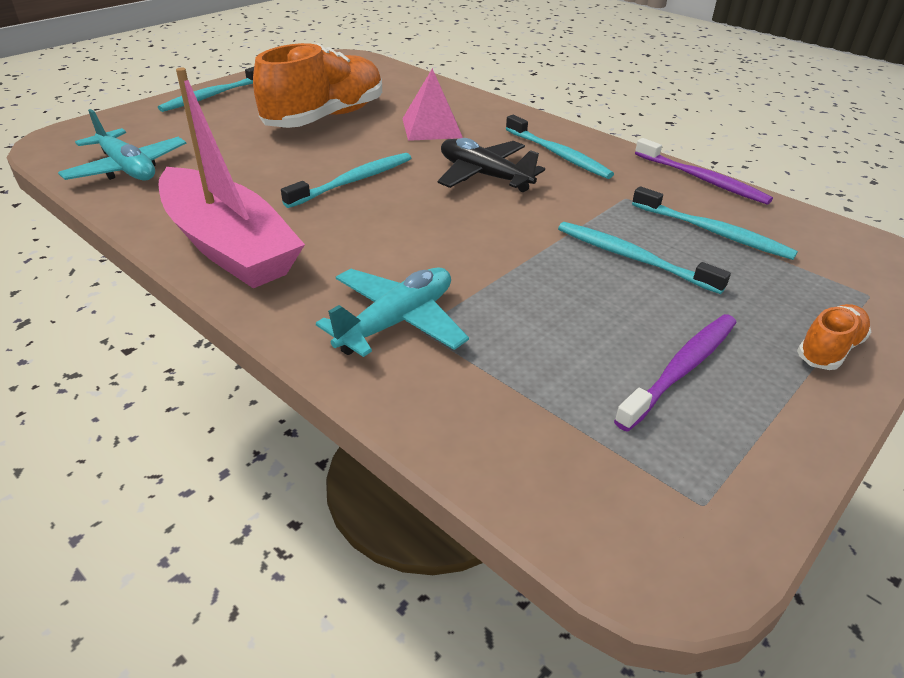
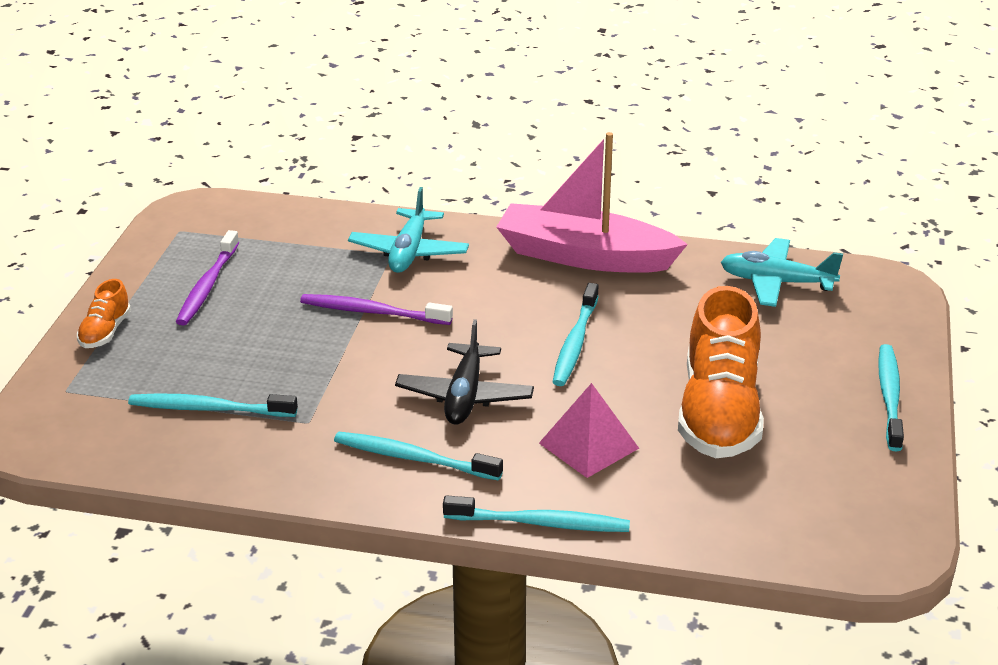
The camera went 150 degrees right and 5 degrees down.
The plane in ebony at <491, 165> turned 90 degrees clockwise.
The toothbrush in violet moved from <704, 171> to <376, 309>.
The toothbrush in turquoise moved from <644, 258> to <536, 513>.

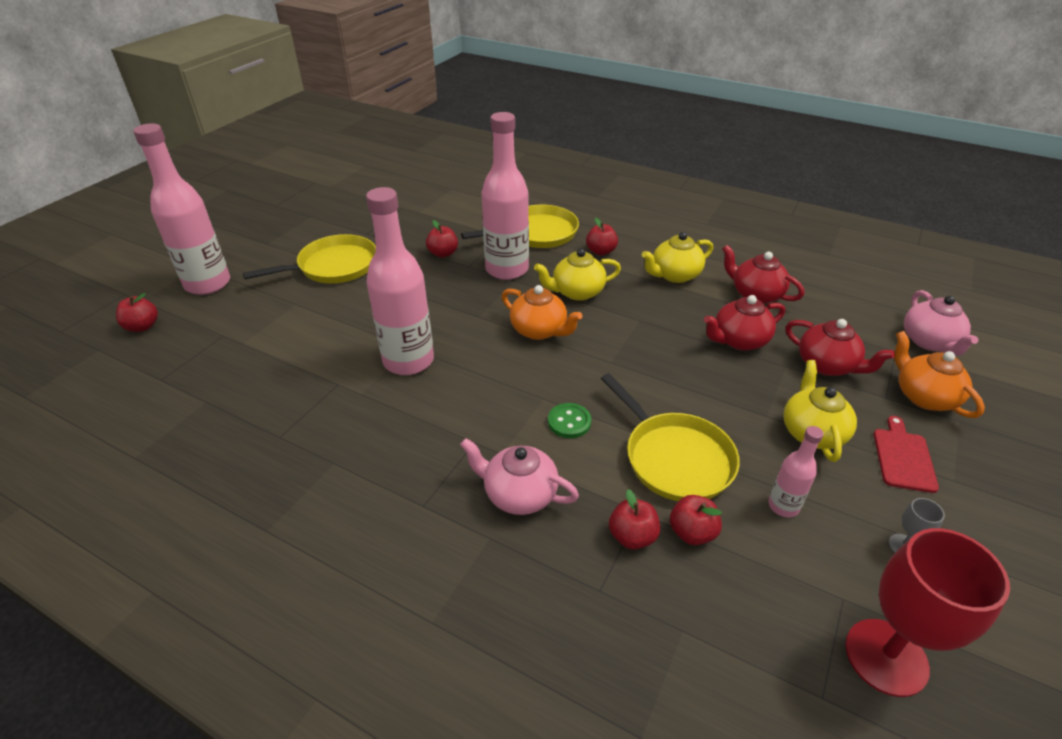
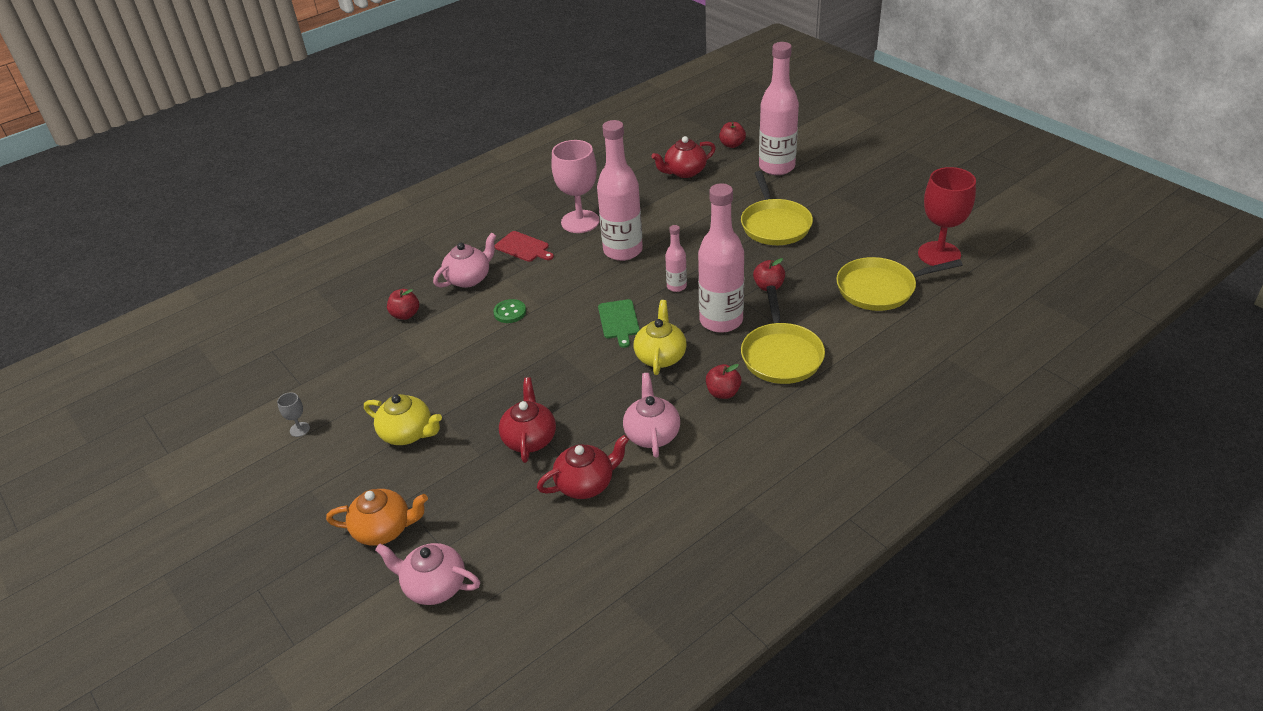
The camera went 115 degrees right and 0 degrees up.
The tea pot in golden at <677, 257> became the tea pot in rose-pink at <651, 415>.
The tea pot in bright orange at <542, 312> was replaced by the chopping board in leaf-green at <619, 323>.
The tea pot in scarlet moved from <840, 347> to <683, 157>.
The pan in golden moved from <670, 437> to <899, 284>.
The chopping board in scarlet moved from <906, 454> to <524, 246>.
The flask in rose-pink moved from <796, 471> to <676, 258>.
The toy apple in scarlet at <696, 520> disappeared.
The chalice in scarlet moved from <927, 612> to <947, 216>.
The chalice in rose-pink at <575, 186> appeared.

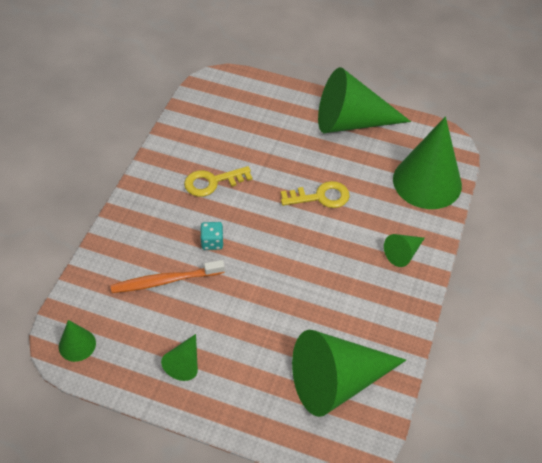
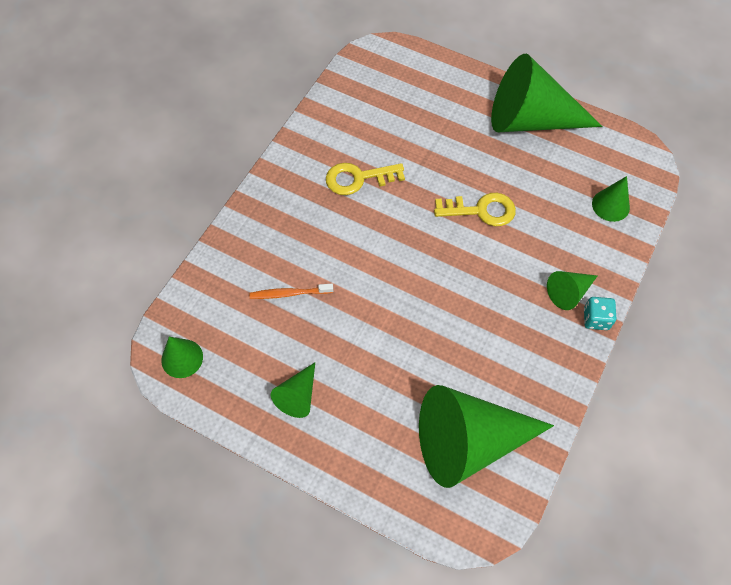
The camera went 10 degrees right and 10 degrees up.
The solid cone in leaf-green at <427, 162> changed to 0.46 times the size.
The dice in turquoise moved from <211, 236> to <600, 313>.
The toothbrush in bright orange at <168, 276> changed to 0.64 times the size.

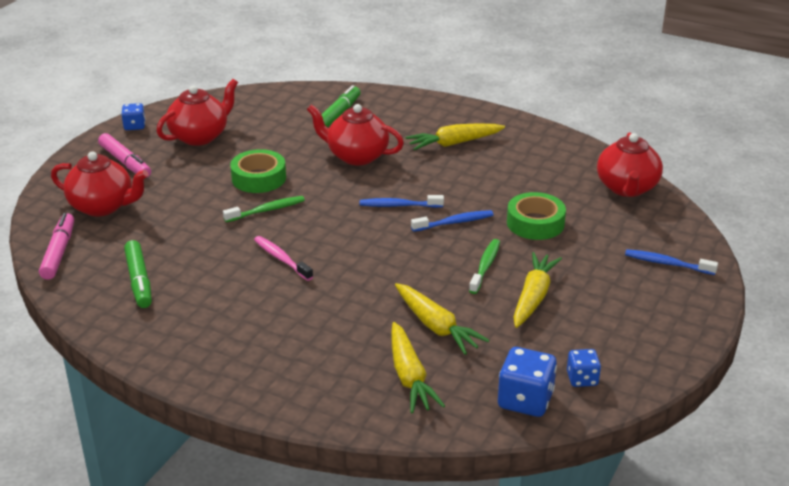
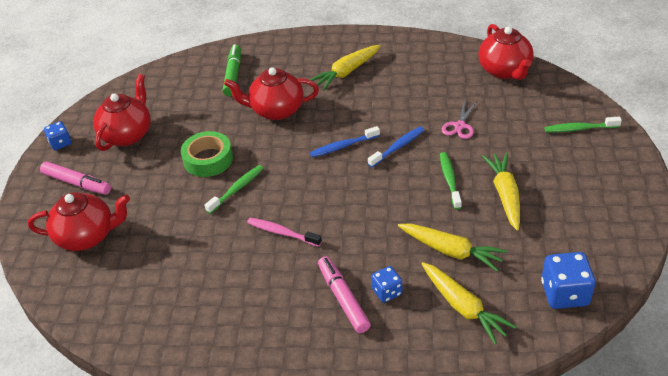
The camera went 20 degrees left and 10 degrees up.
The tape in leaf-green at <536, 216> was replaced by the pair of scissors in rose-pink at <459, 120>.
The felt pen in rose-pink moved from <56, 246> to <344, 294>.
The felt pen in leaf-green at <138, 274> disappeared.
The toothbrush in cobalt at <671, 262> became the toothbrush in leaf-green at <583, 124>.
The dice in cobalt moved from <584, 368> to <386, 284>.

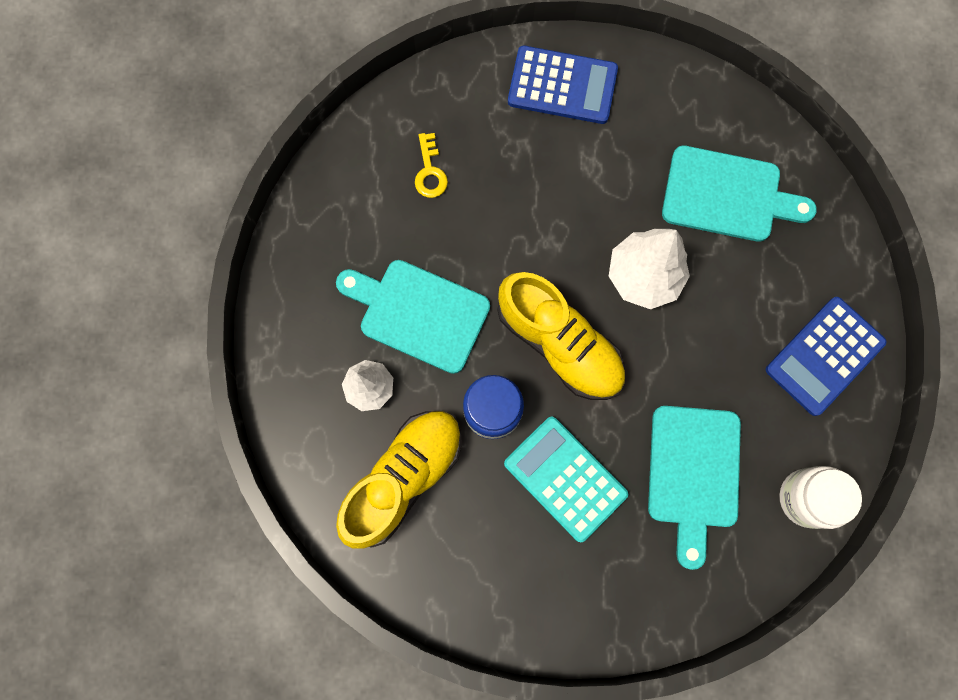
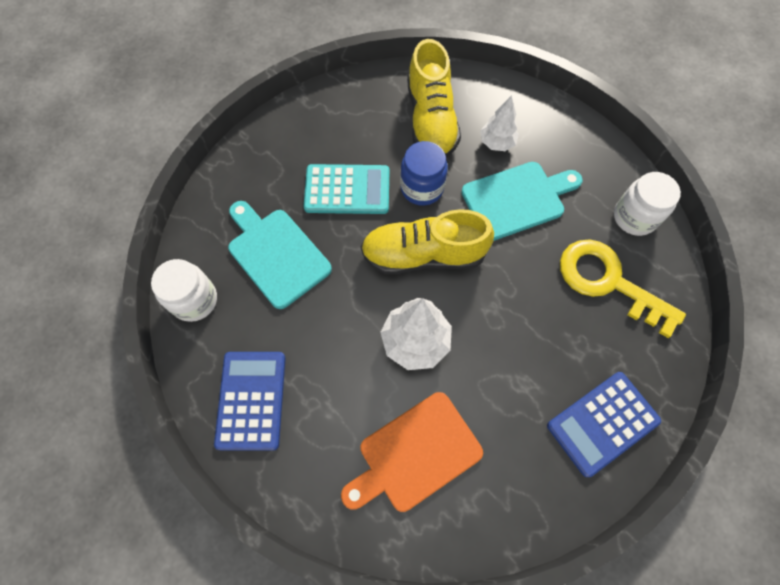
The camera went 135 degrees right and 10 degrees down.
The door key in golden at <431, 165> changed to 2.18 times the size.
The chopping board in turquoise at <739, 194> became the chopping board in bright orange at <412, 452>.
The jar in snow-white at <647, 204> appeared.

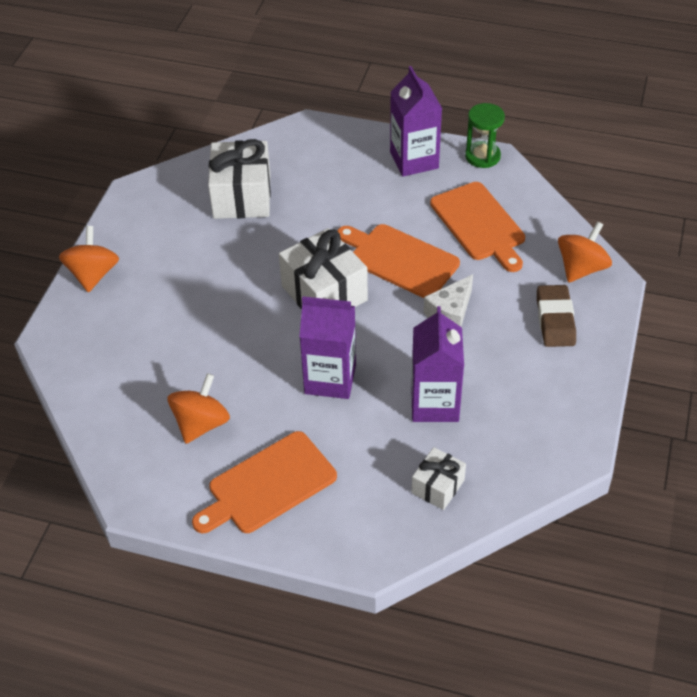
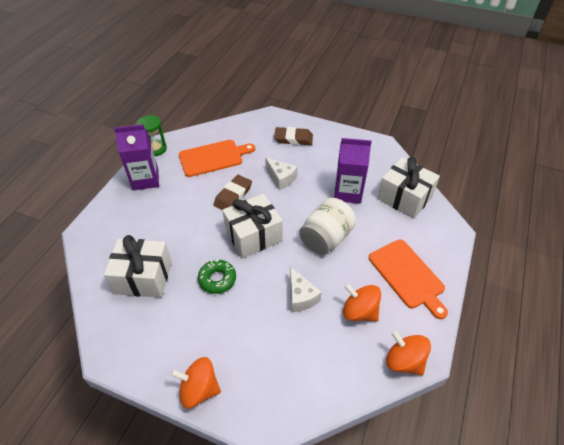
The camera went 85 degrees left and 0 degrees up.
The whirligig in bright orange moved from <585, 252> to <408, 352>.
The chopping board in bright orange at <398, 261> was replaced by the eraser in dark brown at <233, 192>.
The juice carton in violet at <327, 347> was replaced by the jar in snow-white at <327, 226>.
The present in snow-white at <439, 478> changed to 1.82 times the size.
The donut in leaf-green at <217, 276> appeared.
The cheese wedge in snow-white at <306, 289> appeared.

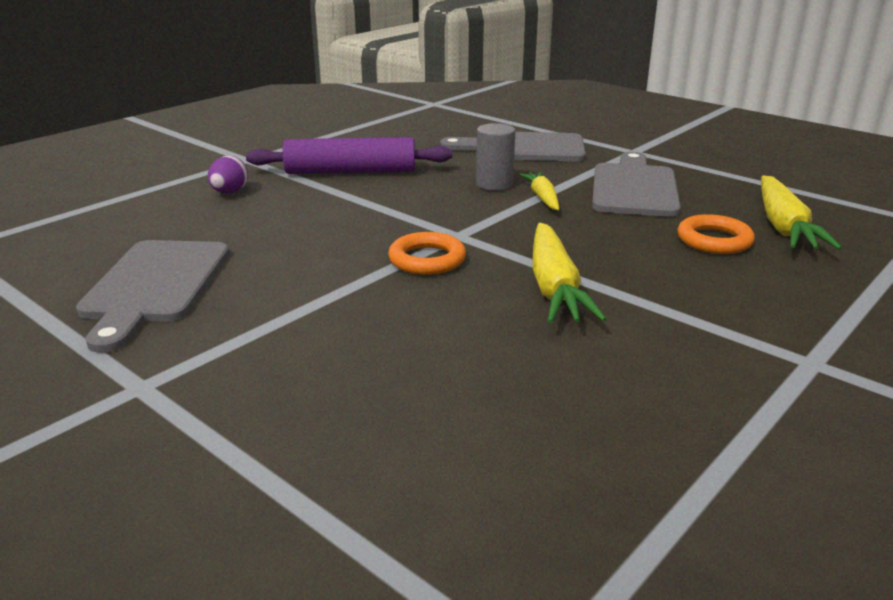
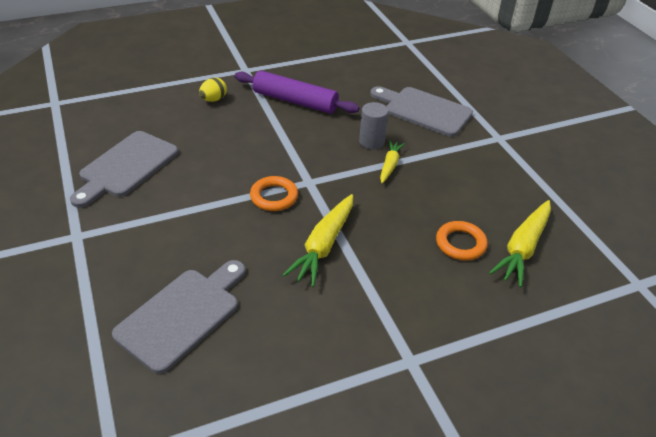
The camera went 25 degrees right and 15 degrees up.
The chopping board in ash-grey moved from <636, 184> to <178, 317>.
The egg in violet at <228, 175> became the egg in golden at <213, 89>.

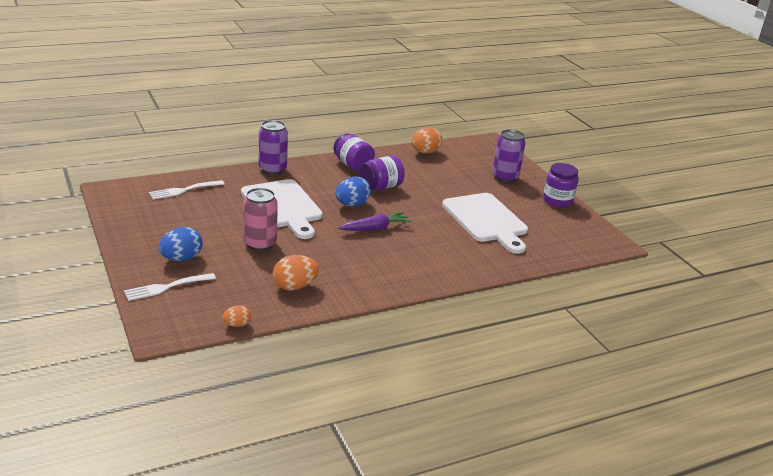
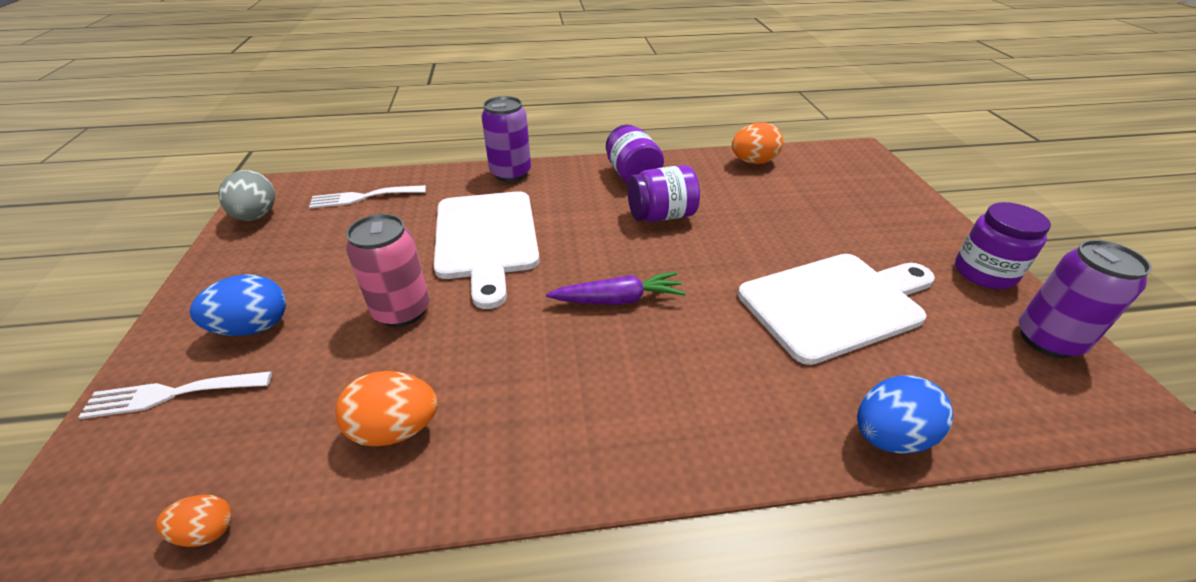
The camera went 20 degrees right and 10 degrees up.
The tin in violet moved from <509, 155> to <1085, 299>.
The egg in cobalt moved from <353, 191> to <905, 414>.
The chopping board in snow-white at <485, 223> turned 105 degrees counterclockwise.
The egg in ash-grey at <246, 195> appeared.

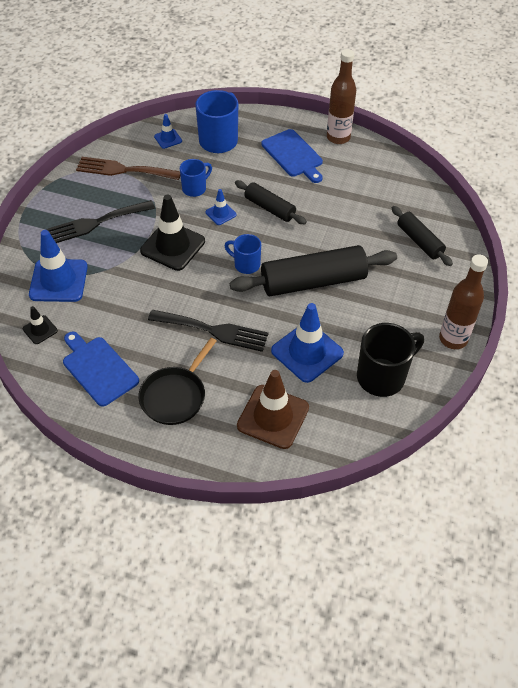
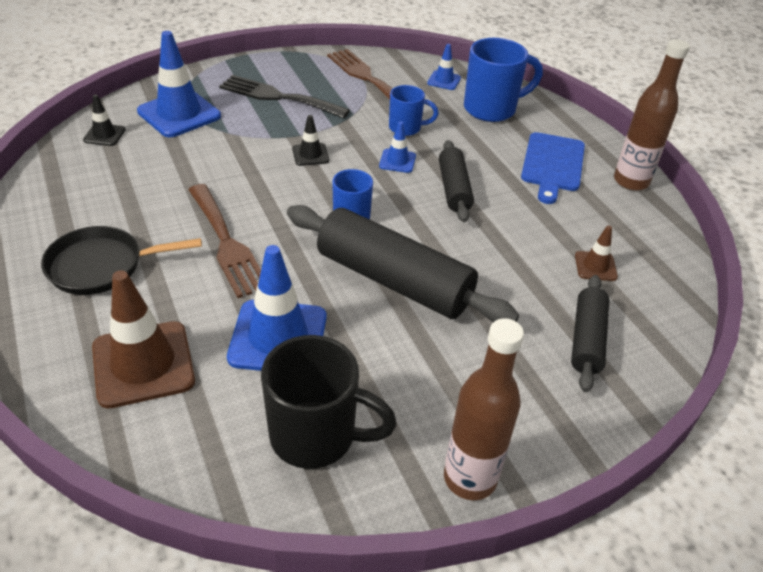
The camera went 45 degrees right and 10 degrees down.
The traffic cone in ebony at <172, 233> changed to 0.49 times the size.
The table fork in ebony at <208, 331> became the table fork in dark brown at <224, 241>.
The chopping board in cobalt at <101, 369> disappeared.
The traffic cone in dark brown at <596, 253> appeared.

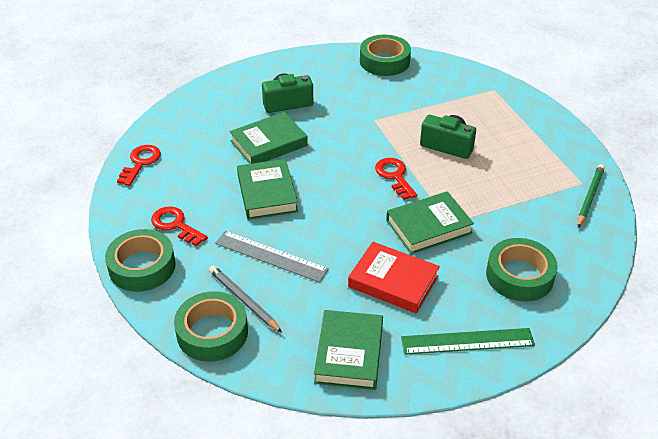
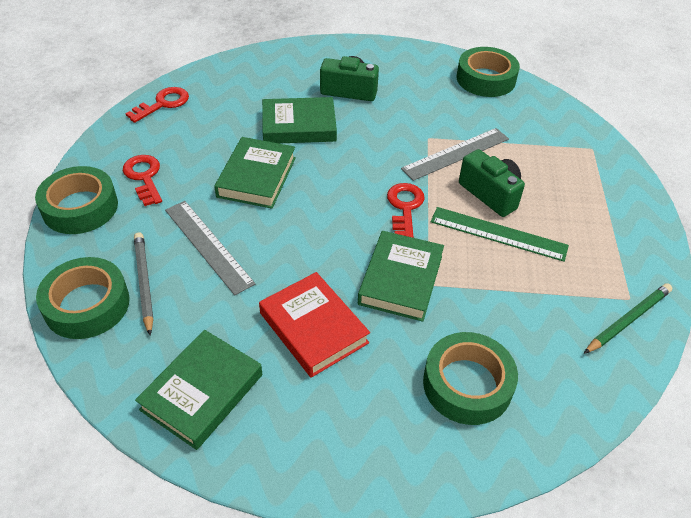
The camera went 25 degrees right and 5 degrees up.
The book in leaf-green at <430, 222> turned 75 degrees counterclockwise.
The measuring stick in leaf-green moved from <468, 341> to <500, 234>.
The measuring stick in ash-grey at <455, 154> appeared.

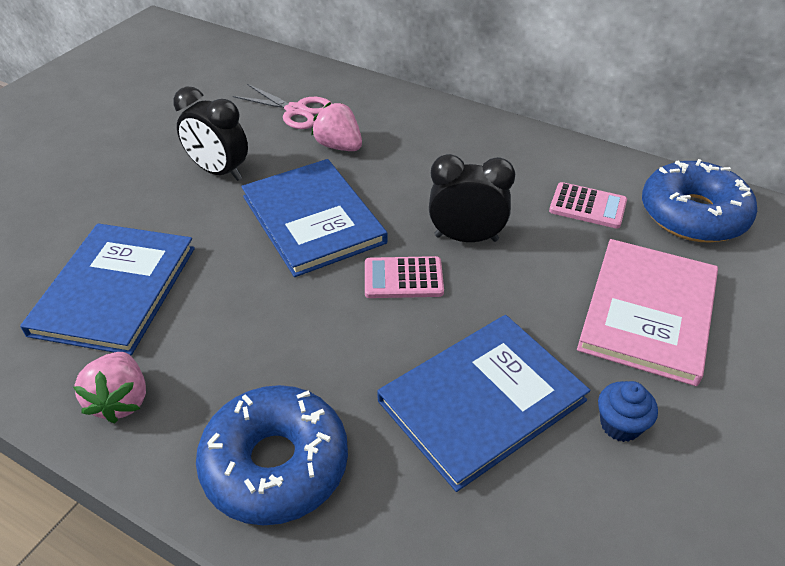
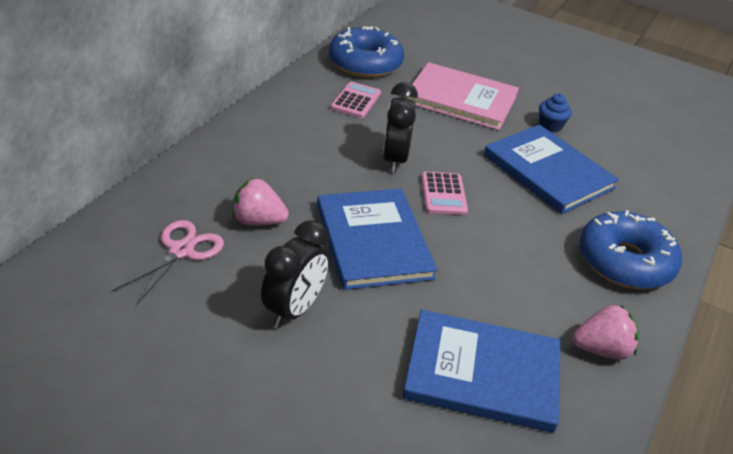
The camera went 95 degrees left and 5 degrees down.
The strawberry in rose-pink at <336, 126> turned 60 degrees clockwise.
The book in cobalt at <314, 218> turned 75 degrees counterclockwise.

